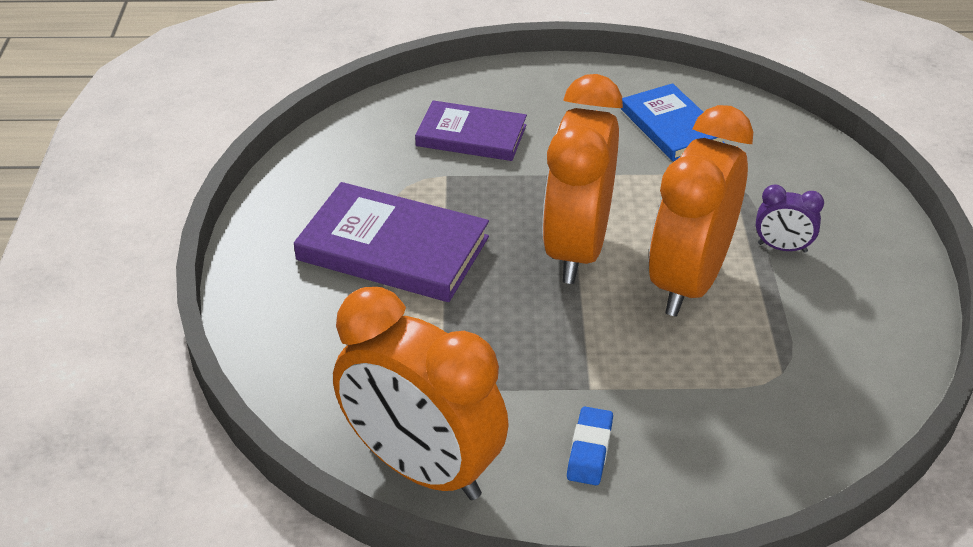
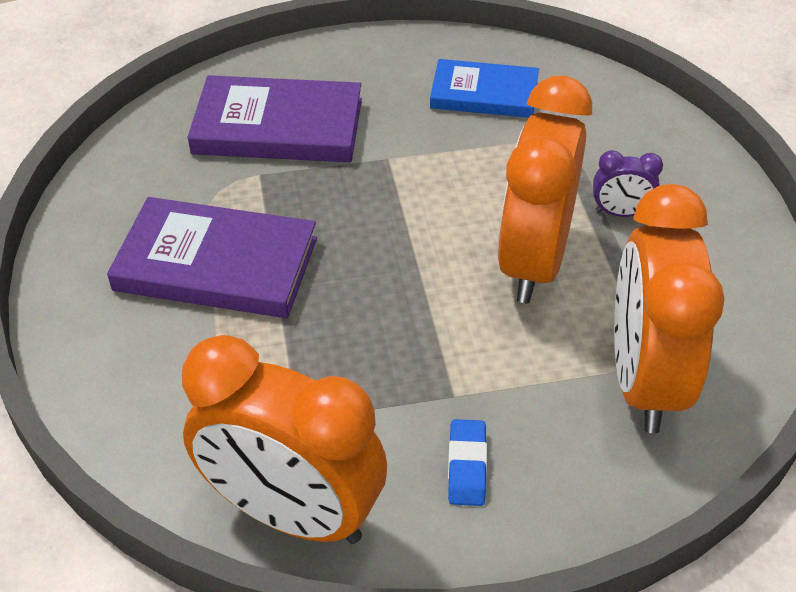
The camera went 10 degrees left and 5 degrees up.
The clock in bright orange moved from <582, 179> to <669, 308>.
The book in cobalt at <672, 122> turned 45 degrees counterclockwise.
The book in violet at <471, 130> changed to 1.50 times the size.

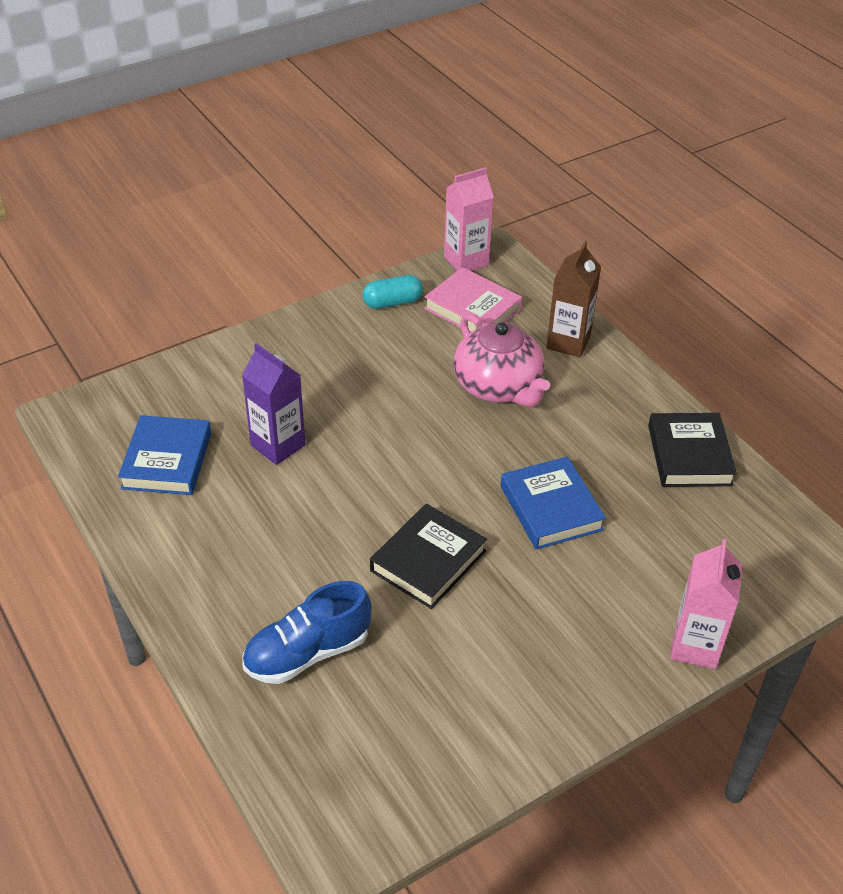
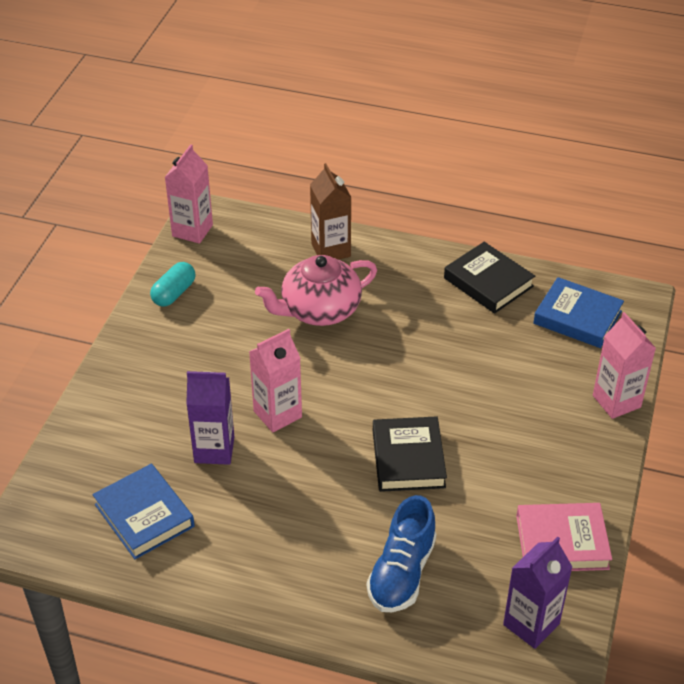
The camera went 40 degrees left and 0 degrees up.
The book in rose-pink moved from <473, 300> to <564, 537>.
The tea pot in rose-pink at <501, 360> turned 135 degrees clockwise.
The book in cobalt moved from <553, 503> to <578, 312>.
The juice carton in rose-pink at <275, 381> appeared.
The juice carton in violet at <537, 593> appeared.

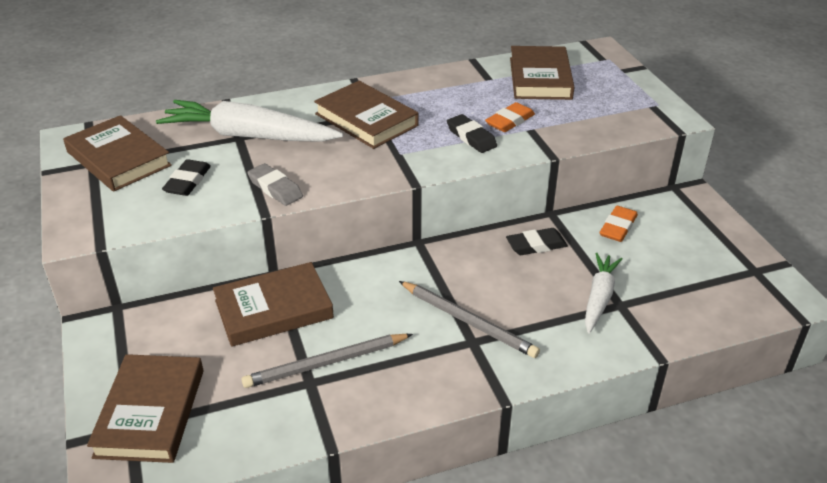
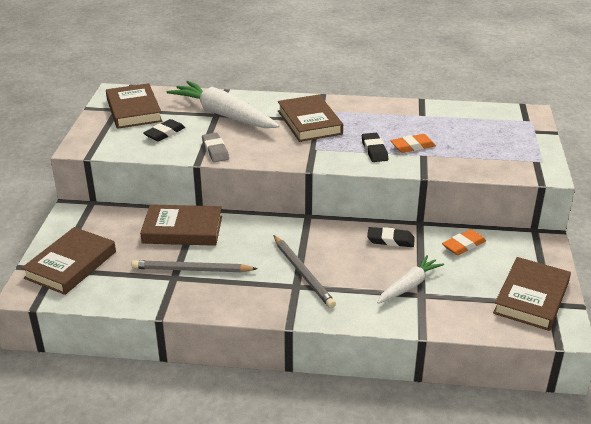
The camera went 25 degrees right and 5 degrees down.
The book in dark brown moved from <542, 73> to <532, 294>.

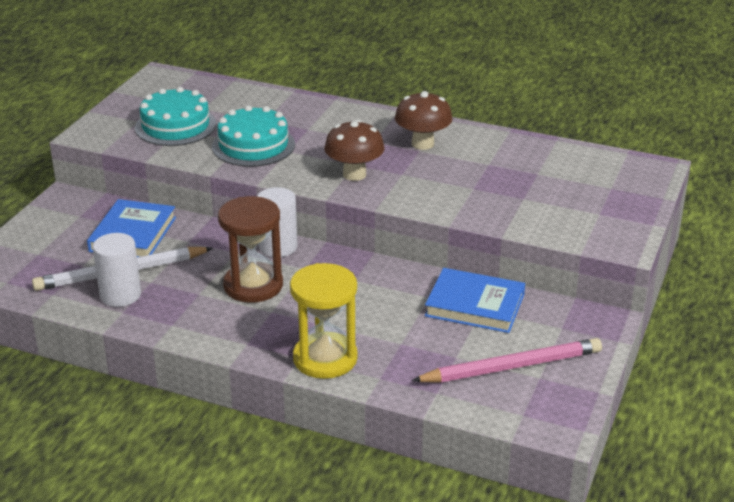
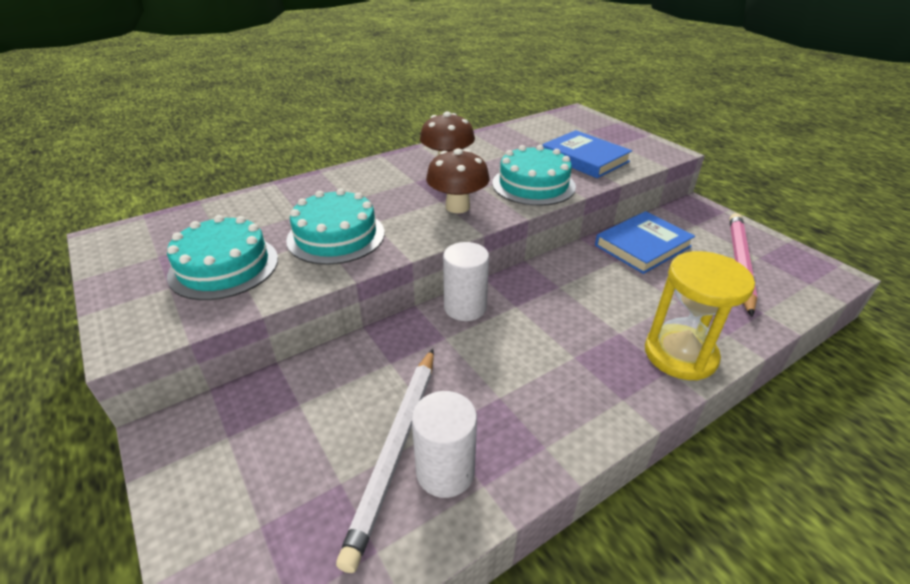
The camera went 55 degrees left and 5 degrees up.
The sandglass in dark brown at <250, 249> disappeared.
The book in cobalt moved from <131, 228> to <587, 154>.
The gateau in turquoise at <534, 175> appeared.

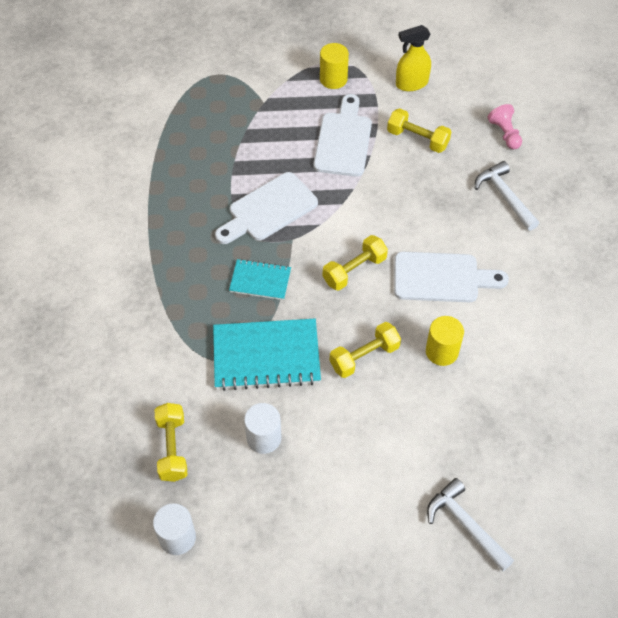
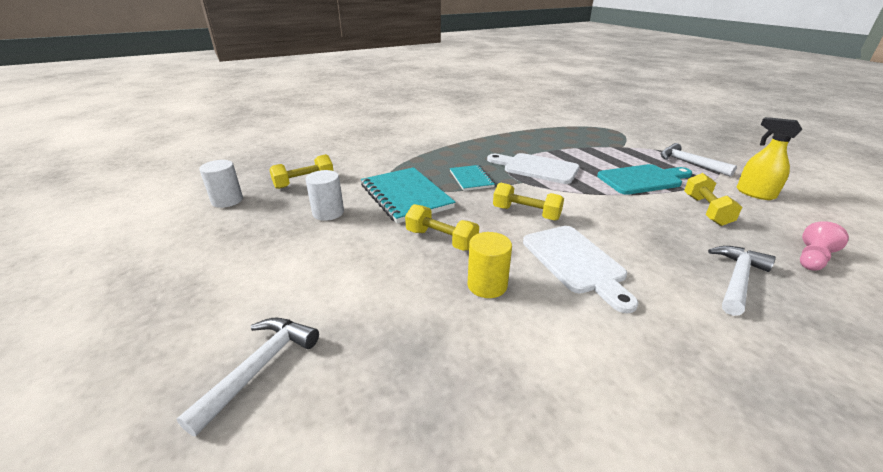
The camera went 65 degrees right and 25 degrees down.
The cylinder in golden at <334, 66> was replaced by the claw hammer in snow-white at <699, 160>.
The chopping board in snow-white at <343, 135> became the chopping board in turquoise at <644, 179>.

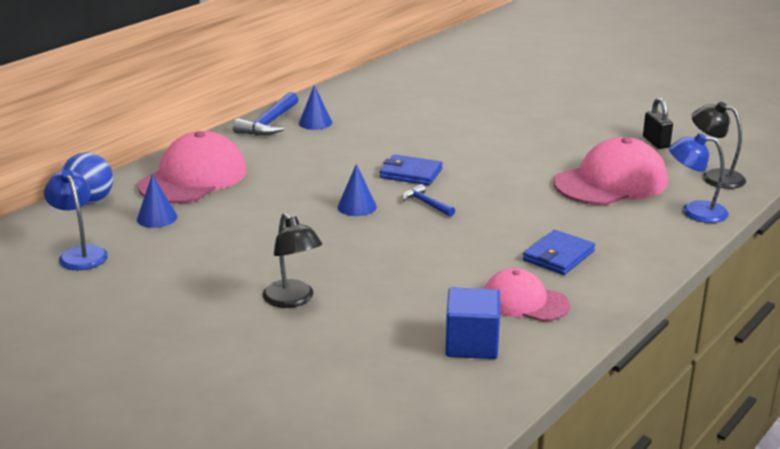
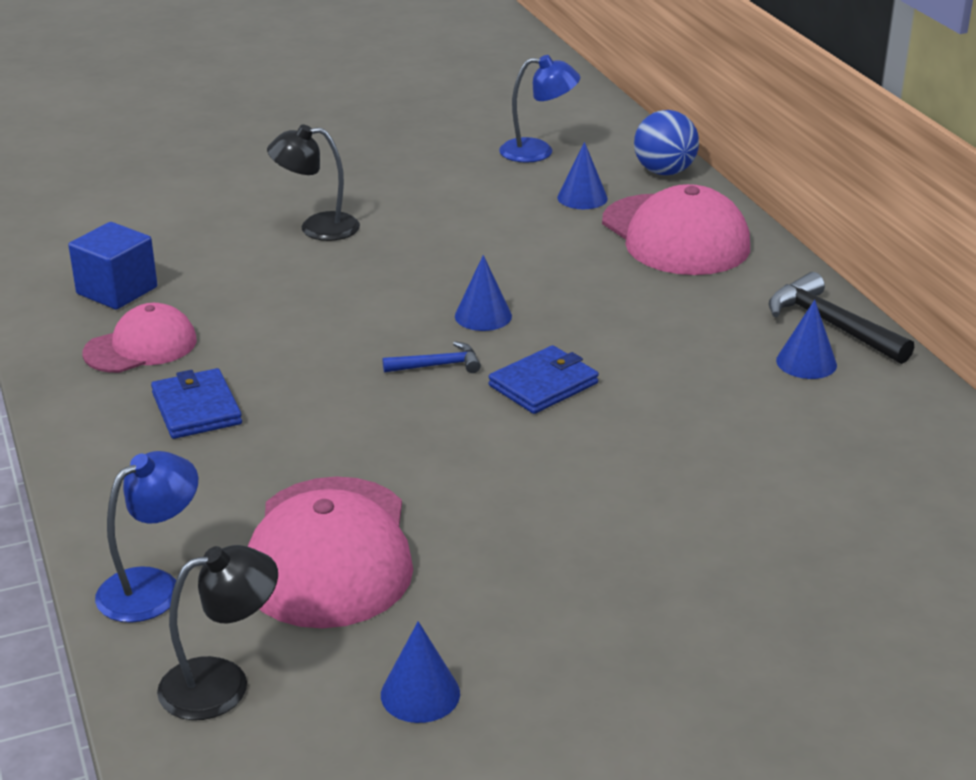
The camera went 120 degrees right and 5 degrees up.
The claw hammer in cobalt at <266, 114> became the claw hammer in ebony at <841, 318>.
The lock in ebony at <658, 123> was replaced by the solid cone in cobalt at <420, 672>.

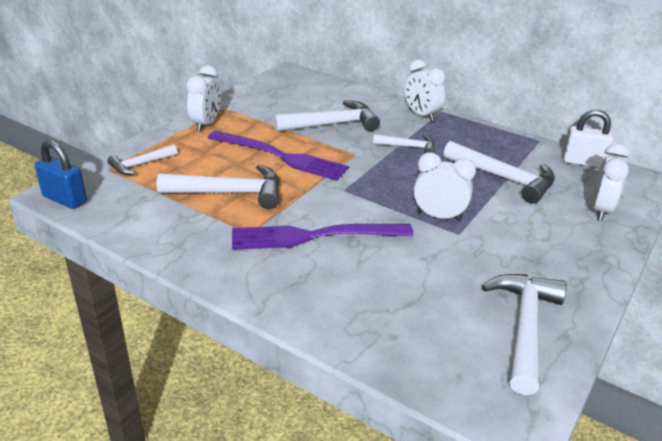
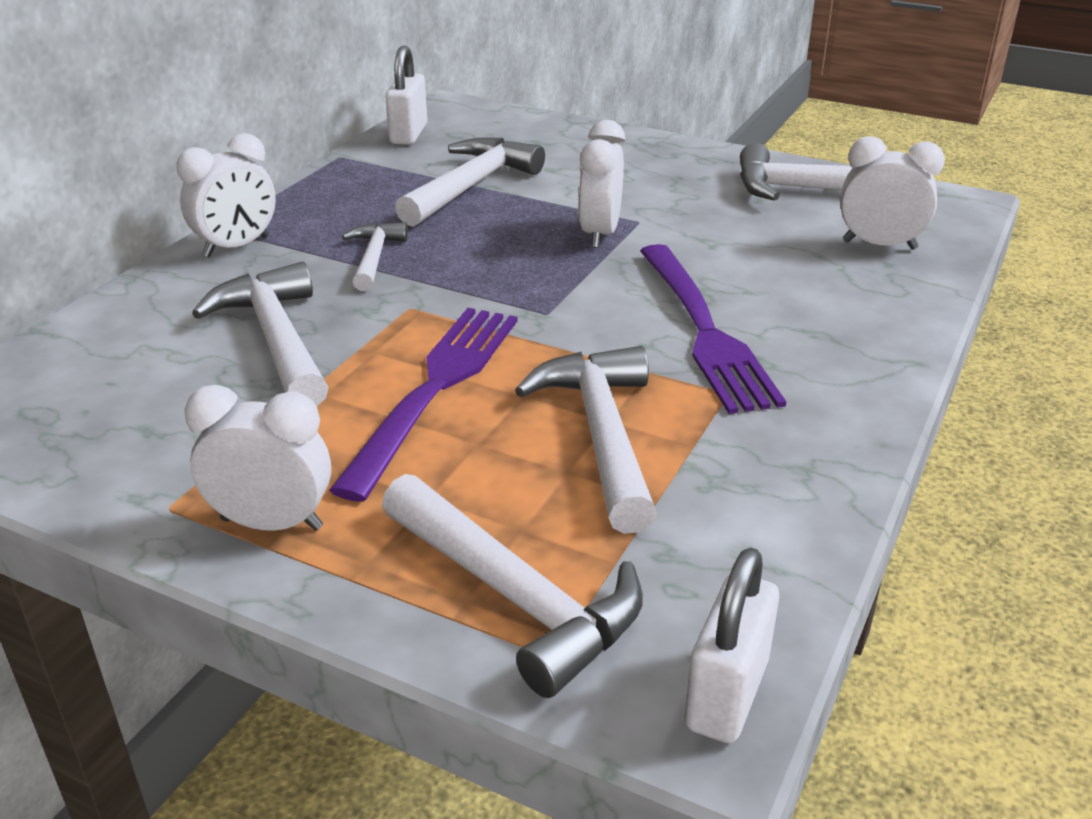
The camera went 95 degrees left and 0 degrees up.
The lock in cobalt at <61, 174> became the lock in snow-white at <731, 645>.
The clock in snow-white moved from <610, 182> to <893, 193>.
The claw hammer in snow-white at <142, 159> changed to 1.72 times the size.

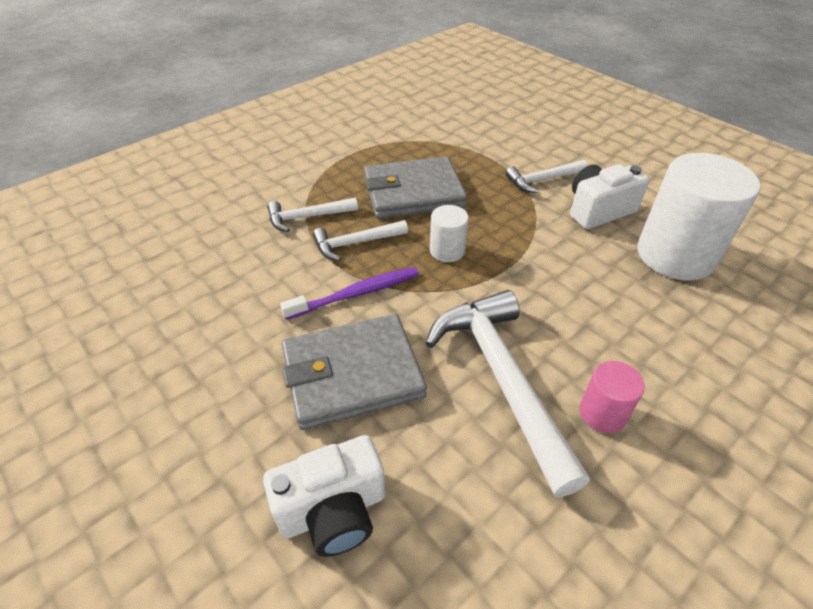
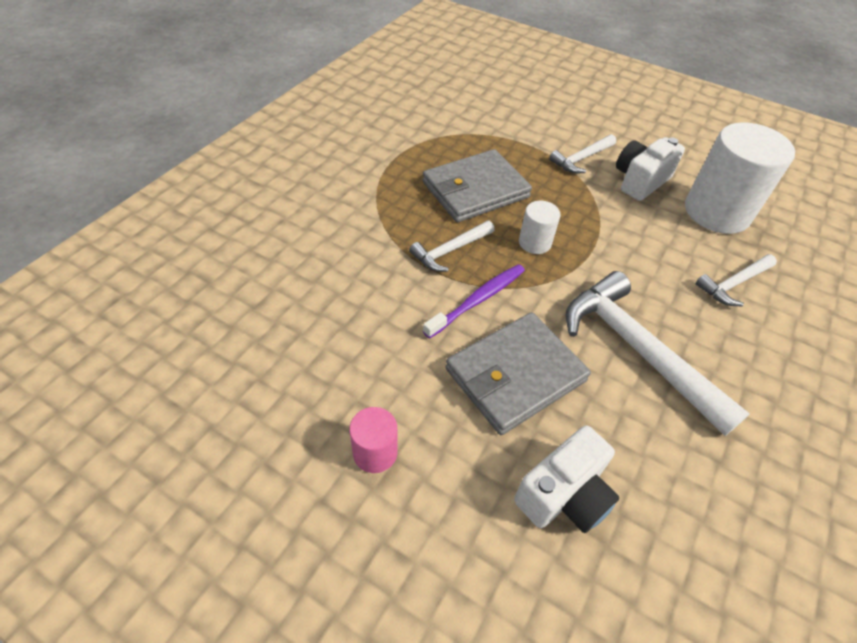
The camera went 20 degrees left and 5 degrees up.
The claw hammer in snow-white moved from <312, 215> to <736, 280>.
The cylinder in rose-pink moved from <612, 397> to <373, 440>.

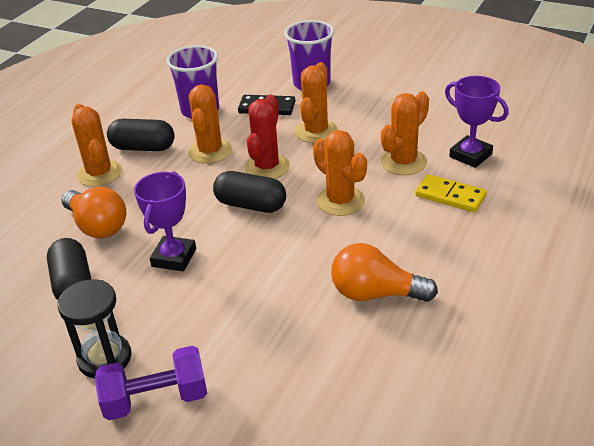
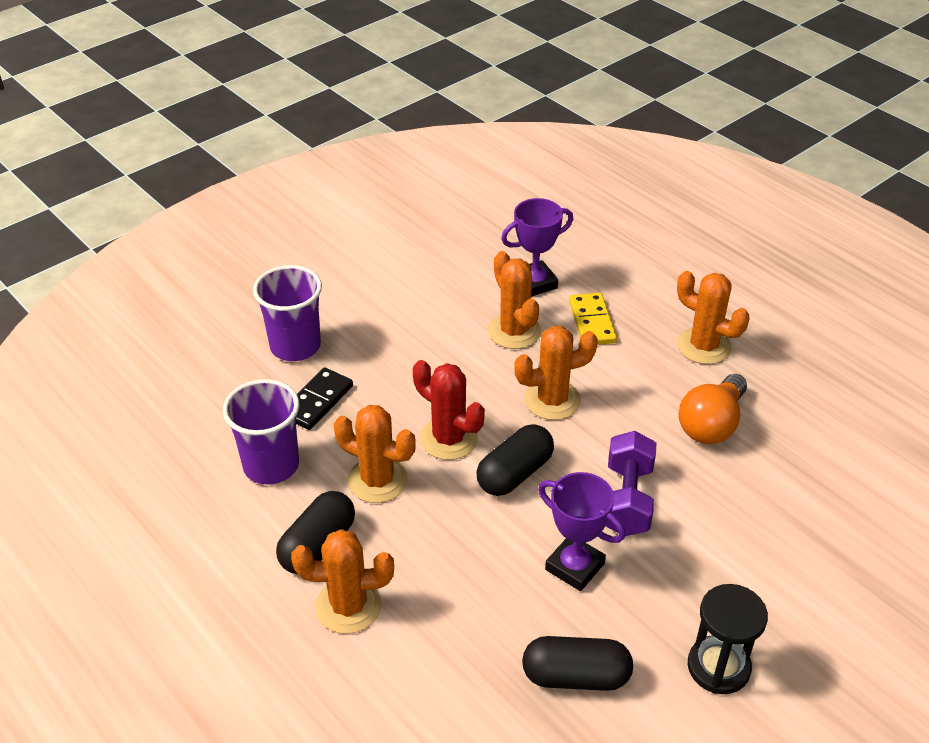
The camera went 70 degrees left and 5 degrees up.
The prickly plant in bright orange moved from <316, 102> to <713, 317>.
The domino in golden at <451, 193> turned 60 degrees counterclockwise.
The lightbulb in bright orange at <93, 212> disappeared.
The free weight in violet moved from <151, 383> to <631, 483>.

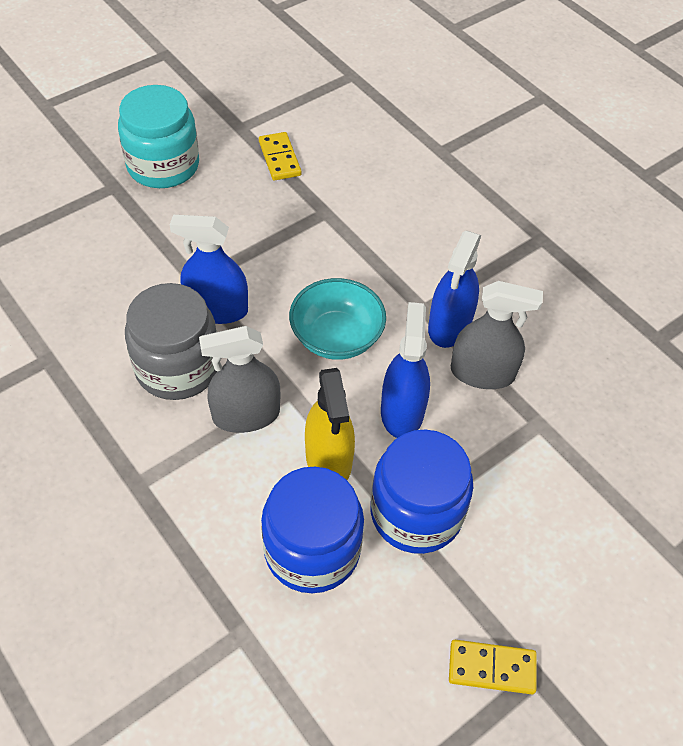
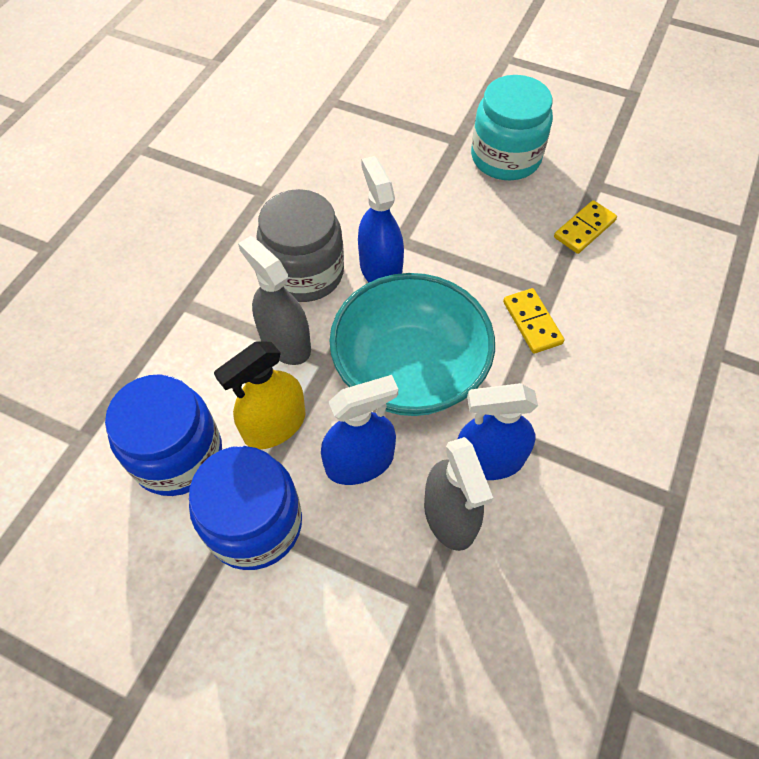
The camera went 65 degrees right and 5 degrees up.
The serving bowl in turquoise at <337, 319> changed to 1.57 times the size.
The domino in golden moved from <493, 667> to <533, 321>.

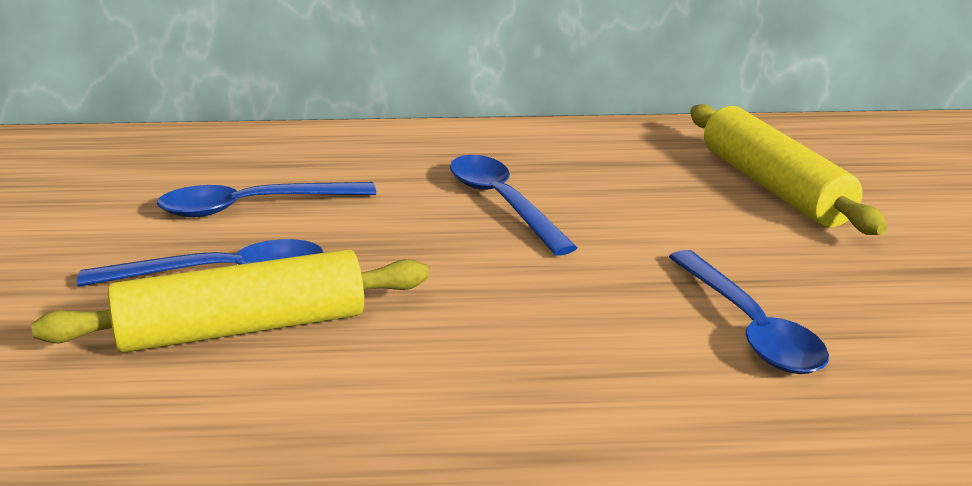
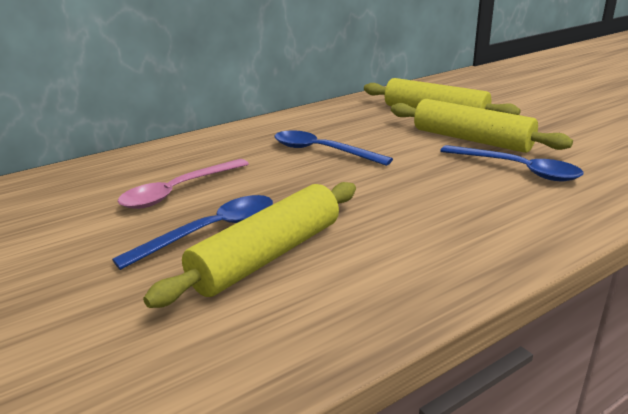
The camera went 30 degrees left and 0 degrees up.
The tablespoon in cobalt at <266, 199> became the tablespoon in rose-pink at <183, 184>.
The dough roller in golden at <482, 126> appeared.

